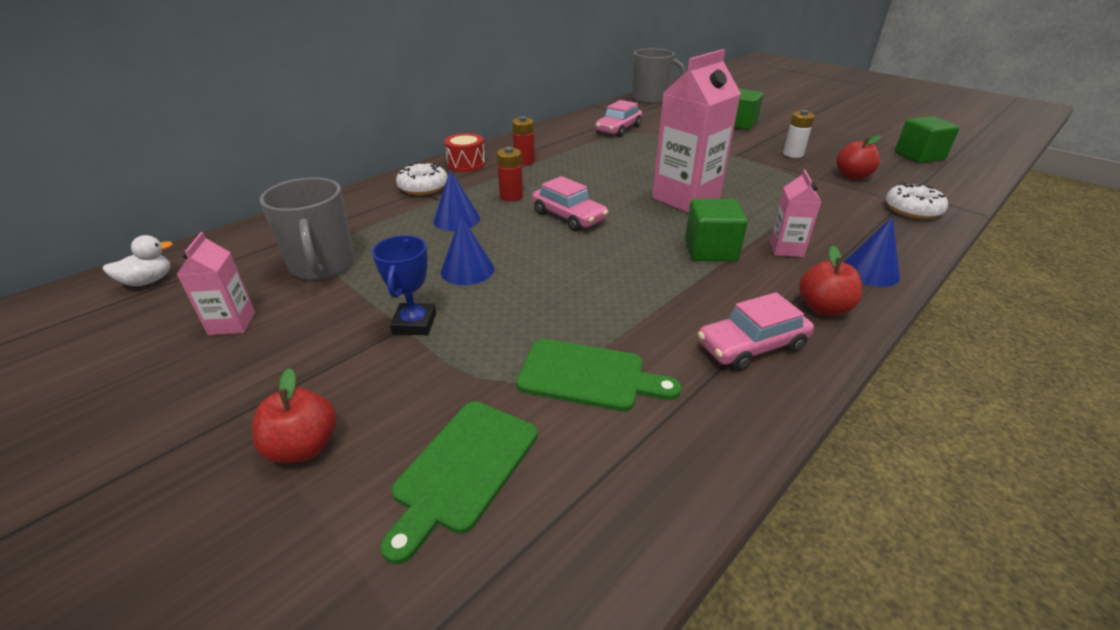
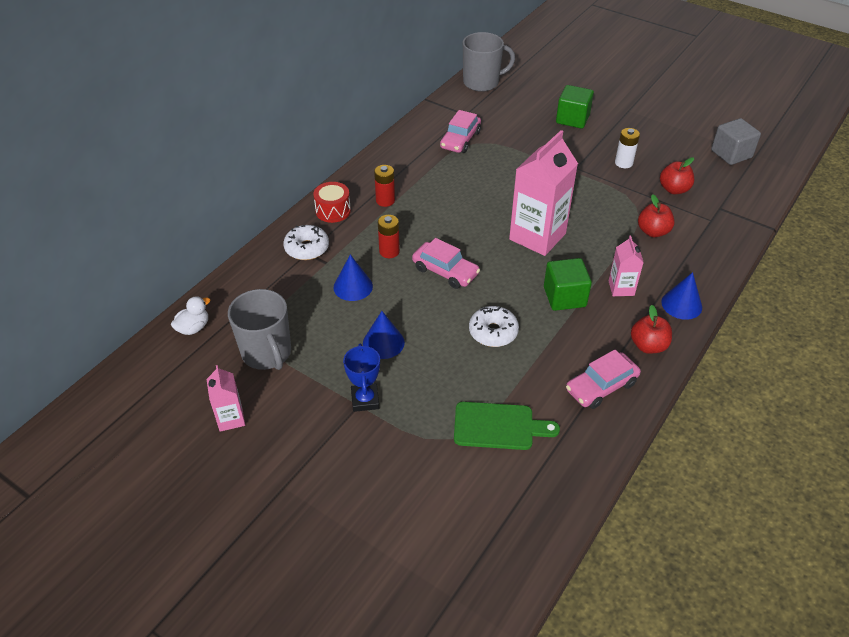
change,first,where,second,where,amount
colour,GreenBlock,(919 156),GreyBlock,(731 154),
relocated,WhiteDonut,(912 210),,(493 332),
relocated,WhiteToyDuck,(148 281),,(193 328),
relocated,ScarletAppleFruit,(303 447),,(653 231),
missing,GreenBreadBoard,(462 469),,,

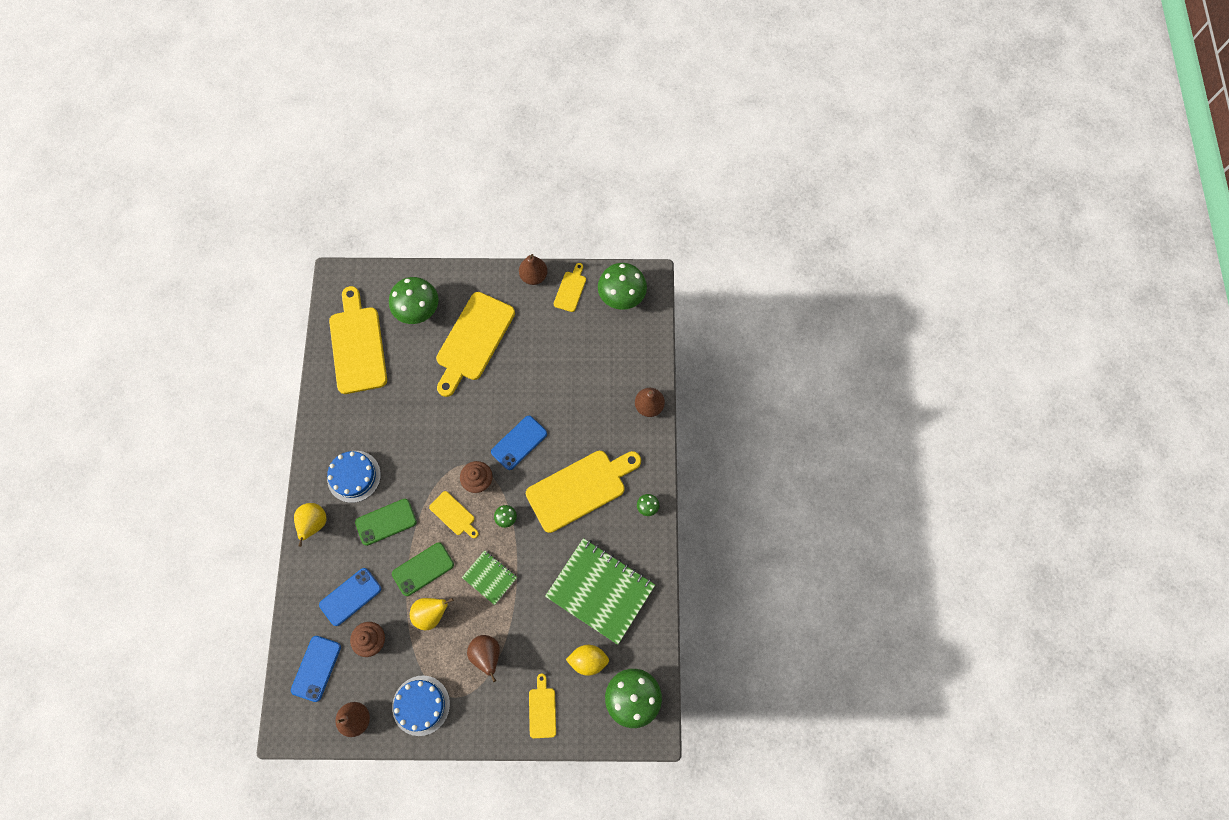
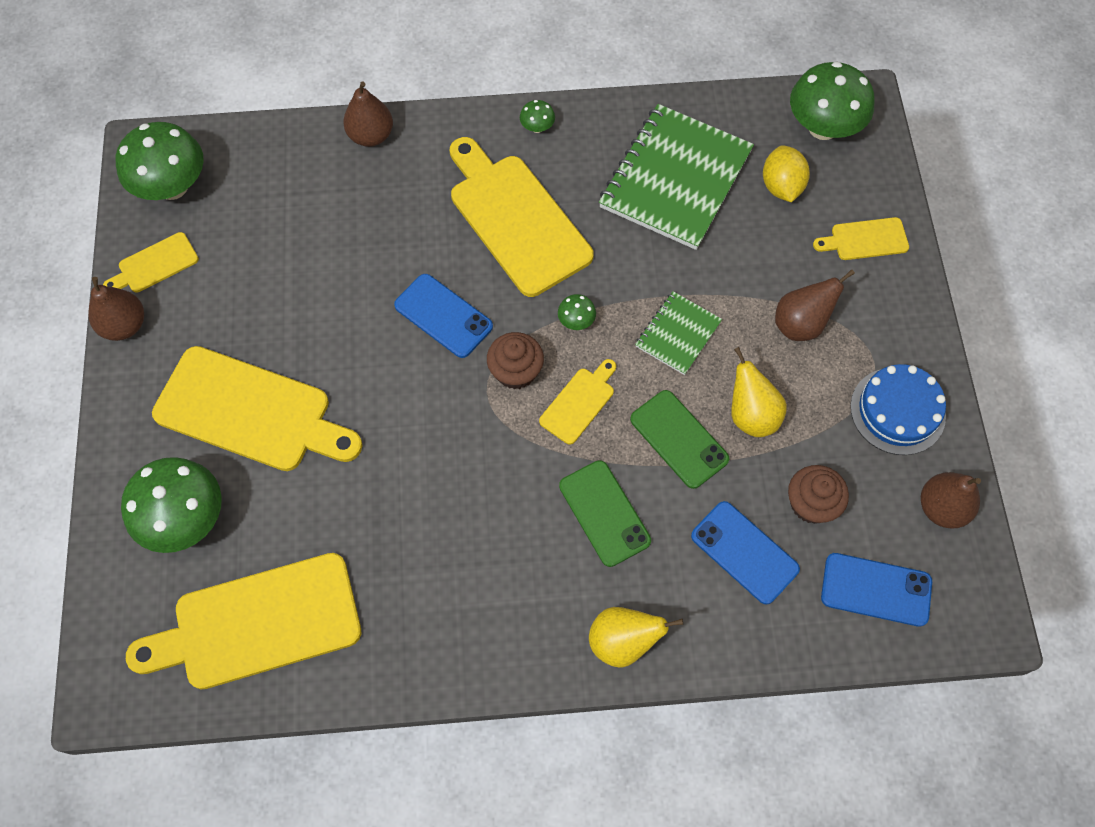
change,first,where,second,where,amount
spun,BrightYellowBreadBoard,(570 289),,(155 265),45 degrees counterclockwise
missing,BlueGateau,(354 476),,,

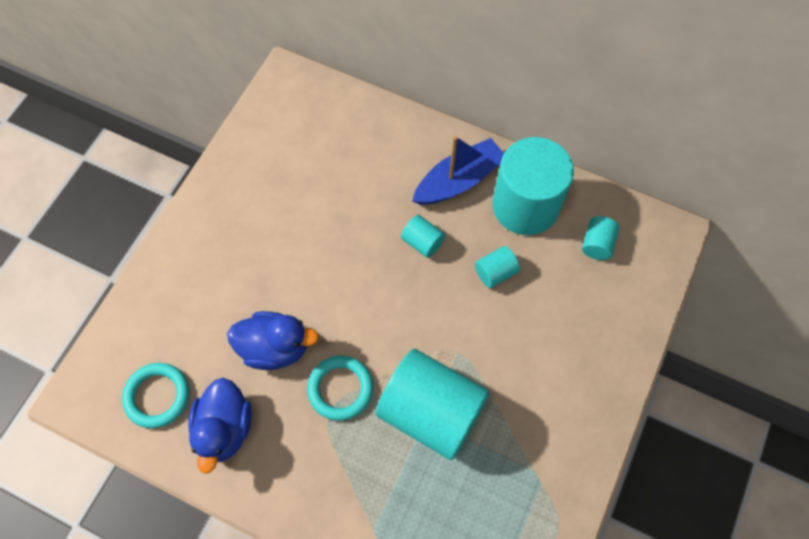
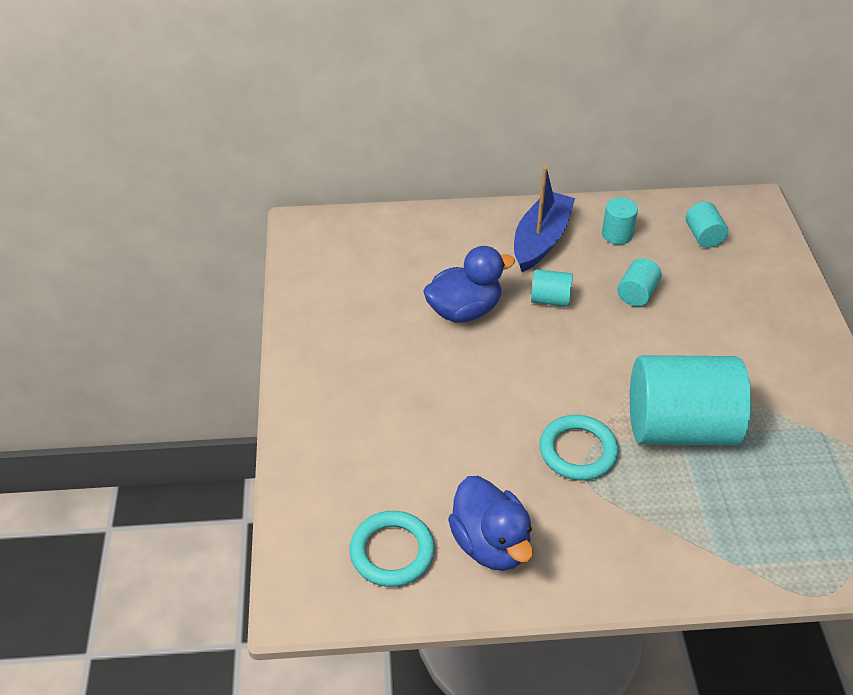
change,first,where,second,where,amount
size,AquaSolidCylinder,(525 206),,(617 234),x0.43
relocated,BlueToyDuck,(275 348),,(464 310),

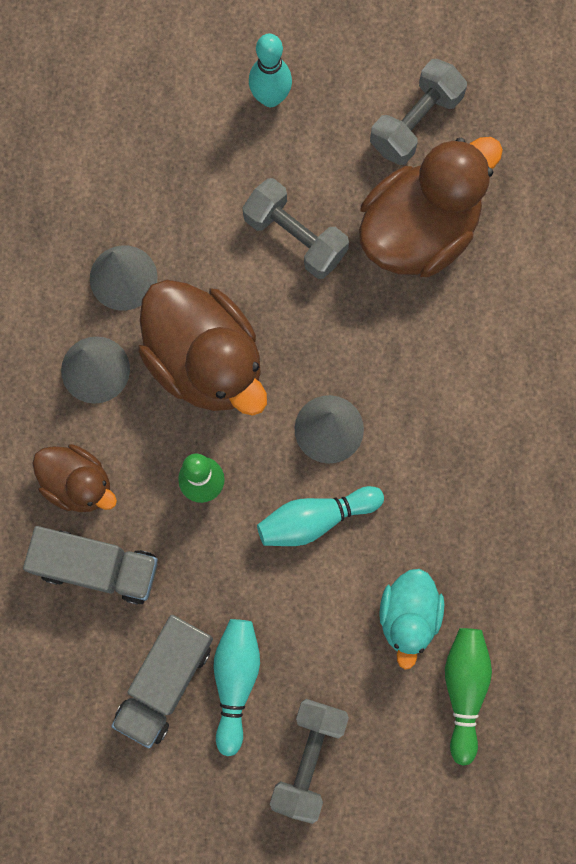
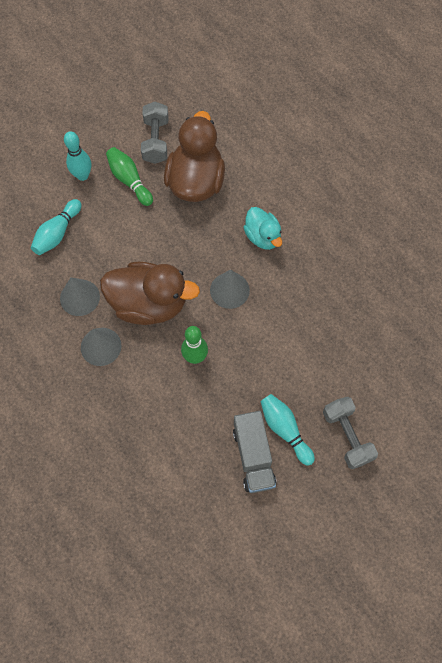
change,first,where,second,where,amount
missing,GreyFreeWeight,(295 237),,,
missing,BrownToyDuck,(78 484),,,
relocated,AquaSkittle,(315 519),,(57 233),
missing,GreyLorry,(97 567),,,
relocated,AquaToyDuck,(408 616),,(262 237),
relocated,GreenSkittle,(464 690),,(129 180),

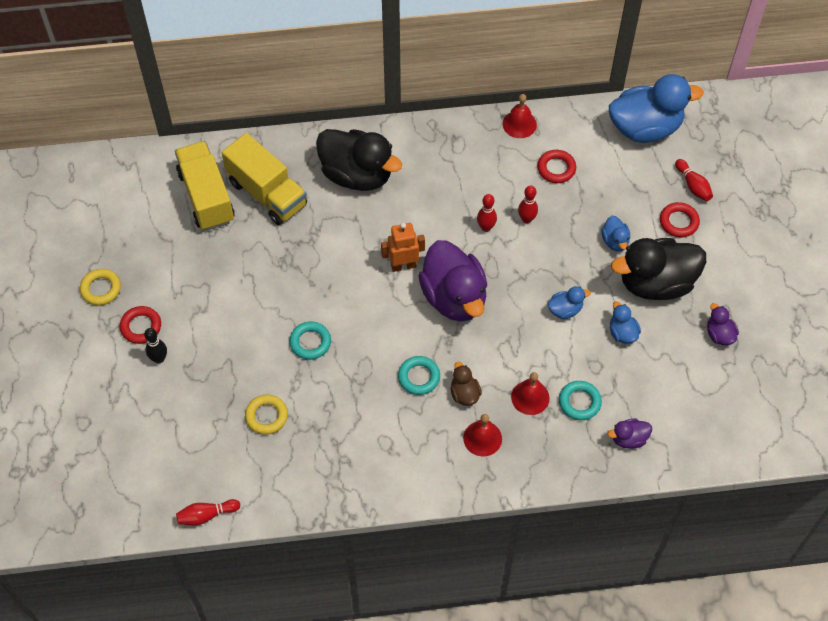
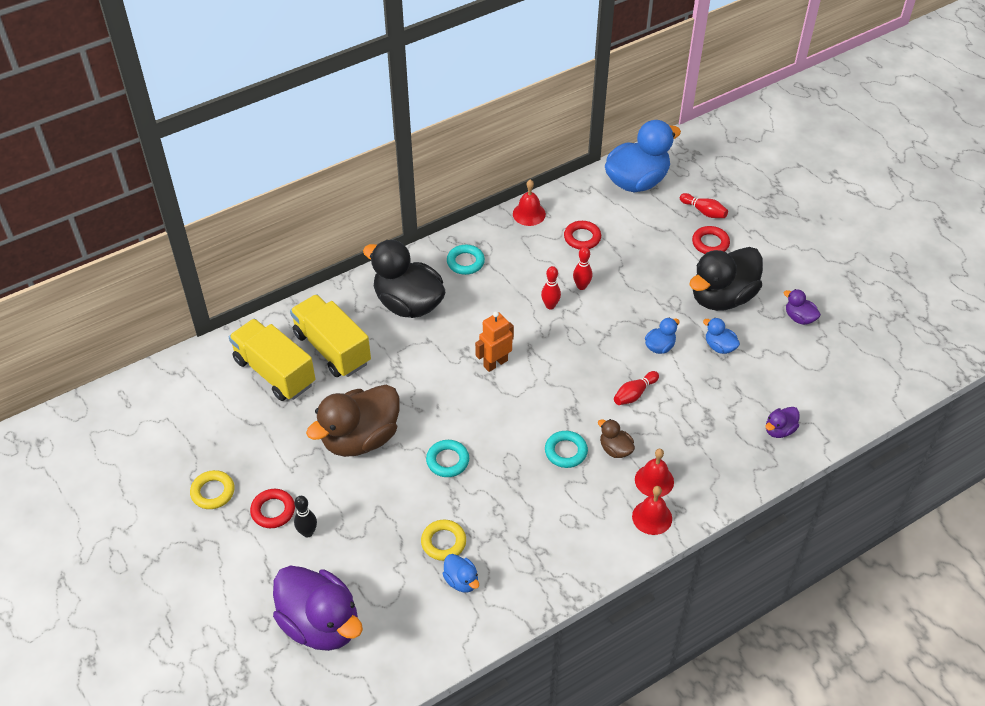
change,first,where,second,where,amount
spun,JetBlackToyDuck,(357 175),,(408 304),150 degrees counterclockwise
spun,BrightYellowLorry,(267 193),,(332 348),150 degrees counterclockwise
relocated,BlueToyDuck,(615 241),,(461 581),
relocated,PurpleToyDuck,(454 297),,(321 624),
relocated,ScarletSchoolBell,(530 397),,(652 517),
relocated,AquaHoop,(579 402),,(465 262),
relocated,ScarletSkittle,(206 515),,(634 394),
appeared,,,BrownToyDuck,(360 438),

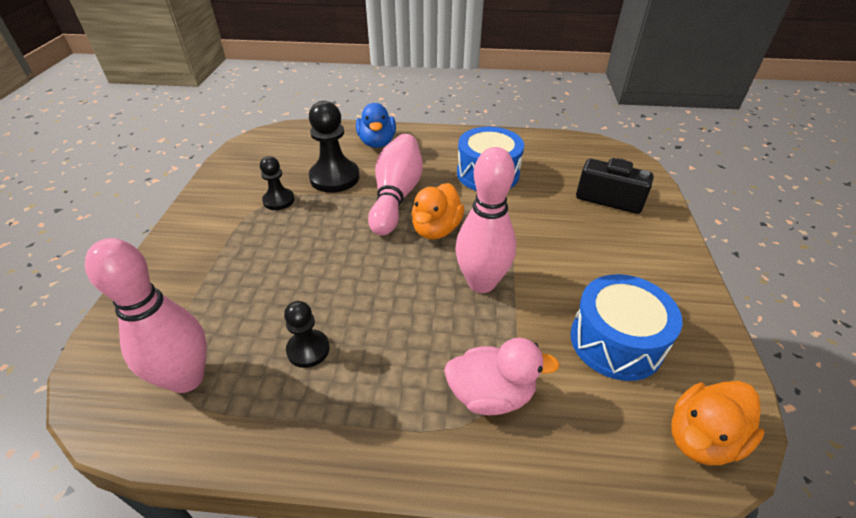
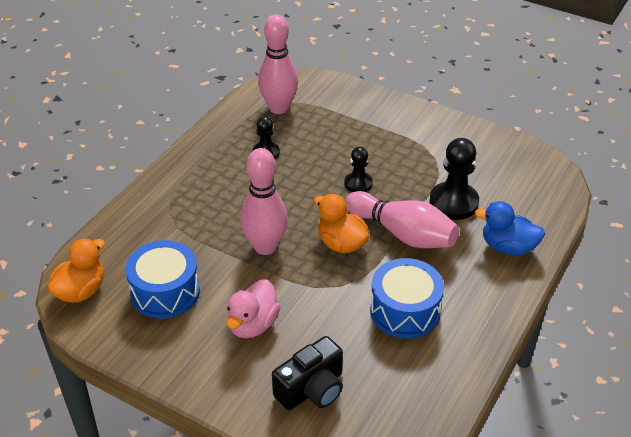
change,first,where,second,where,amount
relocated,JetBlackGamePawn,(279 200),,(358 183),
relocated,PinkToyDuck,(491 394),,(253 324),
spun,BrightOrangeToyDuck,(702 438),,(81 291),45 degrees clockwise

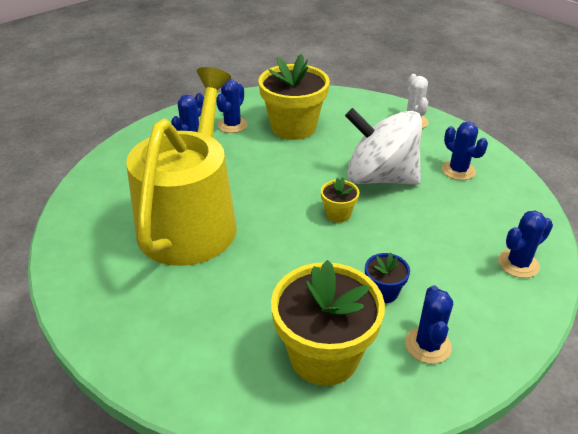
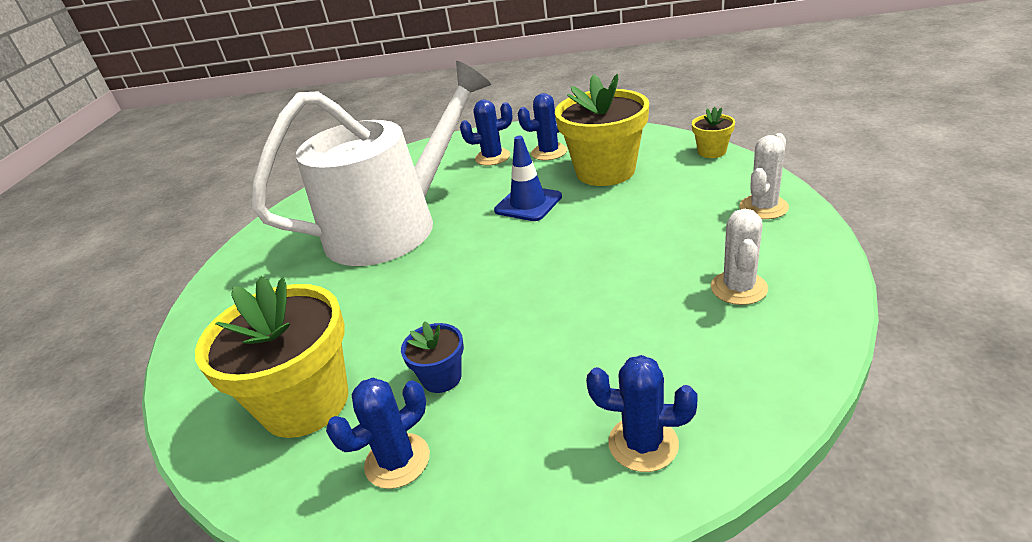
change,first,where,second,where,amount
colour,BrightYellowWateringPot,(191 220),WhiteWateringPot,(393 226),
missing,WhiteToyTop,(380 177),,,
colour,BlueSaguaroCactus,(458 170),WhiteSaguaroCactus,(739 288),
relocated,BrightYellowFlowerPot,(338 214),,(711 152),
appeared,,,BlueSafetyCone,(528 204),

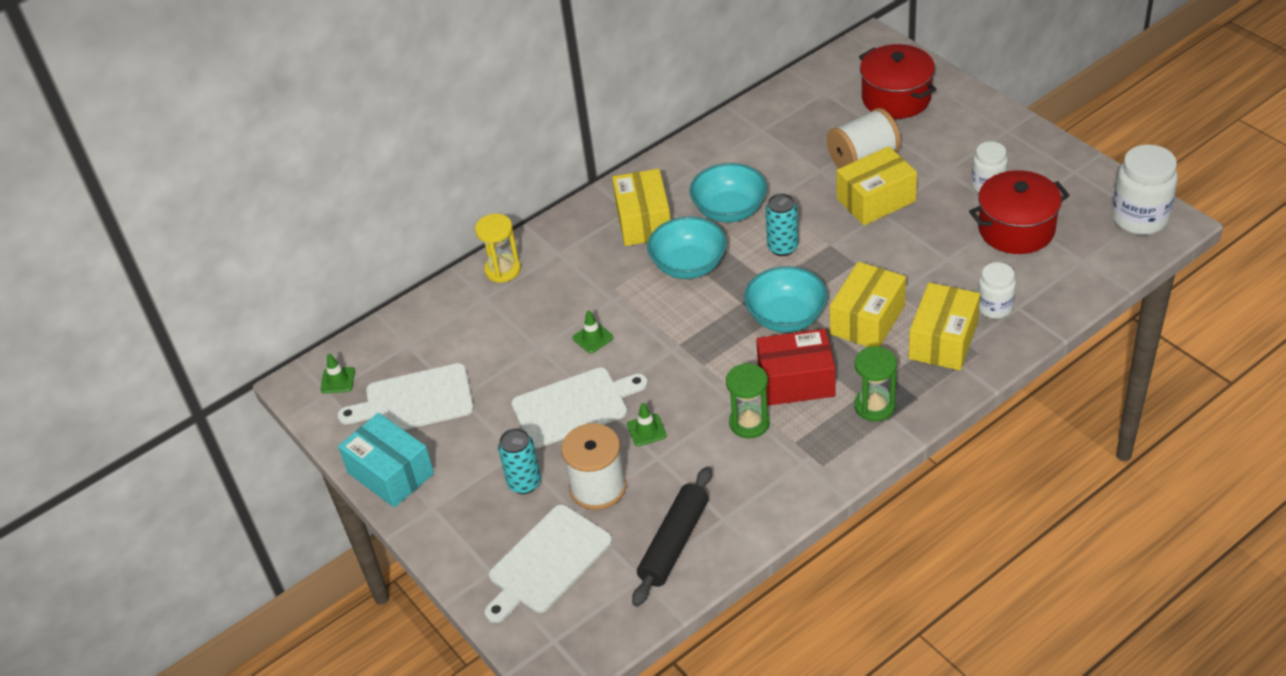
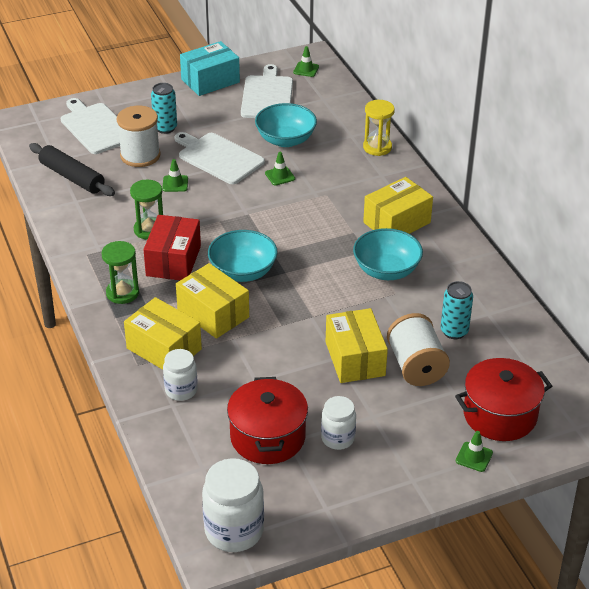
change,first,where,second,where,amount
spun,BrightYellowParcel,(644 221),,(397 223),45 degrees counterclockwise
relocated,AquaTin,(782 247),,(454 331),
relocated,AquaDeepDish,(689 265),,(285 140),
spun,WhiteBreadBoard,(574 406),,(218 157),135 degrees clockwise
appeared,,,GreenSafetyCone,(474 457),

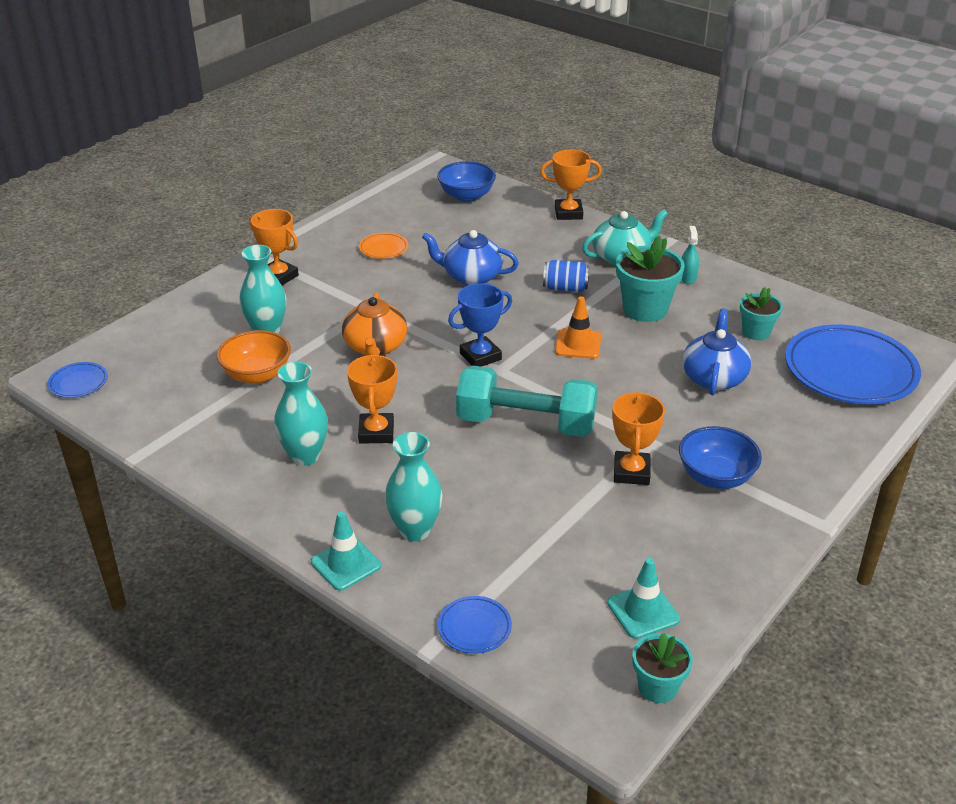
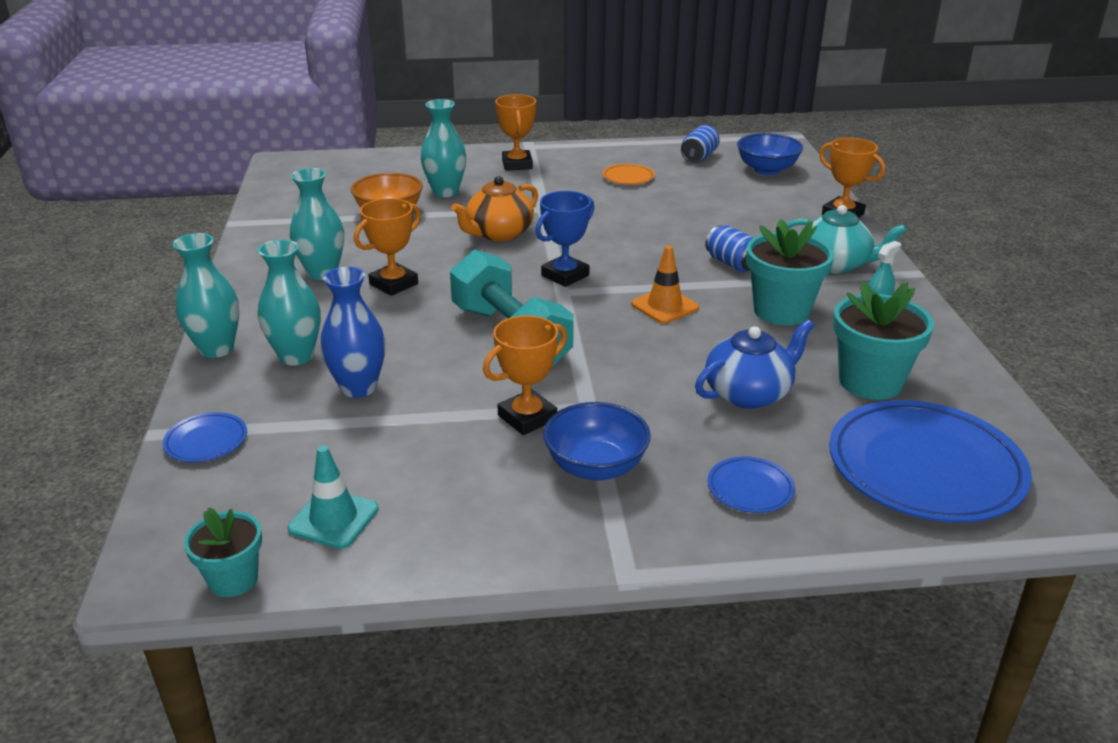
change,first,where,second,where,amount
missing,BlueTeaPot,(471 276),,,
spun,BluePrizeCup,(480 356),,(565 275),60 degrees counterclockwise
size,AquaFlowerPot,(756 332),,(870 382),x1.65
relocated,BlueDinnerPlate,(78 383),,(750 488),
exchanged,AquaSafetyCone,(346 564),AquaFlowerVase,(216 349),
appeared,,,BlueTin,(699 157),
appeared,,,BlueFlowerVase,(358 387),

